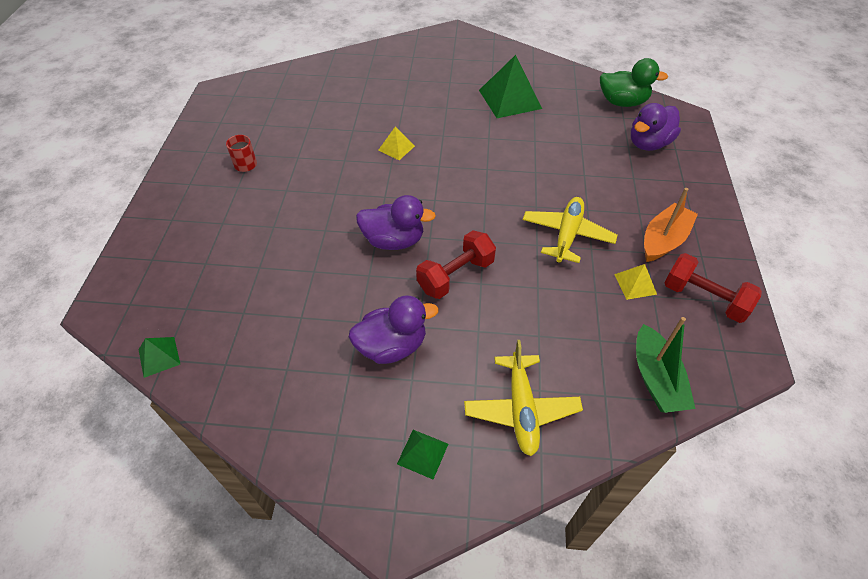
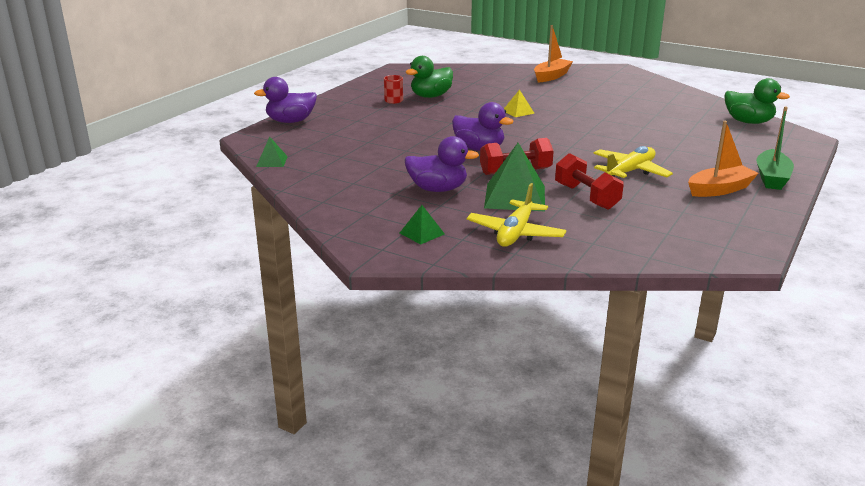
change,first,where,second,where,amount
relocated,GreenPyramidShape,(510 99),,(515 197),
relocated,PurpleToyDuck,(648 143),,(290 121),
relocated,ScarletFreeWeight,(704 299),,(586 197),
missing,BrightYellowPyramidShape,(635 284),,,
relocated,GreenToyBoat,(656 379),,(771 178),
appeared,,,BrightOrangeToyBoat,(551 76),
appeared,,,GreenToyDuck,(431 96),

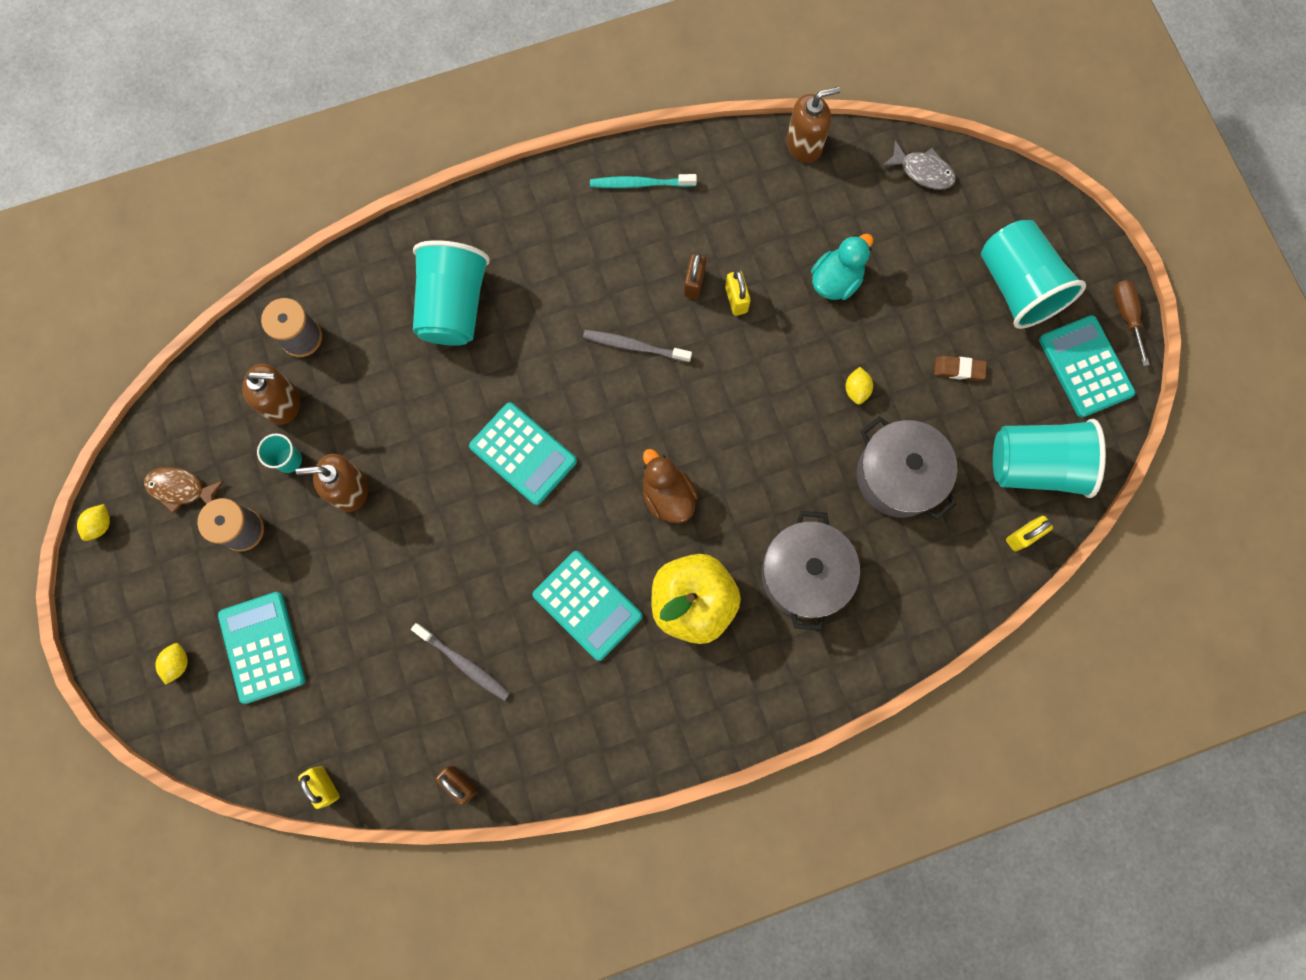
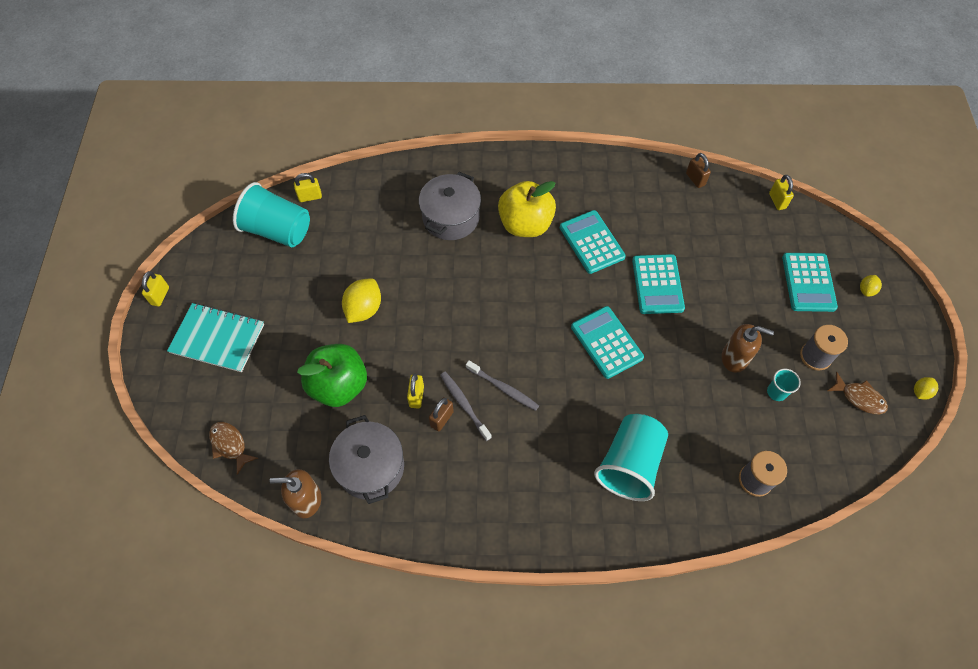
change,first,where,second,where,amount
colour,GreyToyFish,(922 171),BrownToyFish,(230 445),
missing,AquaToothbrush,(640 184),,,
exchanged,AquaBeaker,(1017 286),AquaNotepad,(217 339),
exchanged,AquaToyDuck,(836 280),GreenAppleFruit,(339 385),
exchanged,BrownScrewdriver,(1126 316),BrightYellowPadlock,(160 296),
relocated,AquaAddingMachine,(1085 366),,(657 284),
missing,BrownEraser,(958 369),,,
missing,BrownSoapPump,(283 403),,,
size,BrightYellowCitrusFruit,(856 390),,(364 309),x1.89
relocated,GreyStockpot,(898 476),,(371 467),
missing,BrownToyDuck,(667 496),,,
relocated,GreyToothbrush,(464 663),,(464 404),

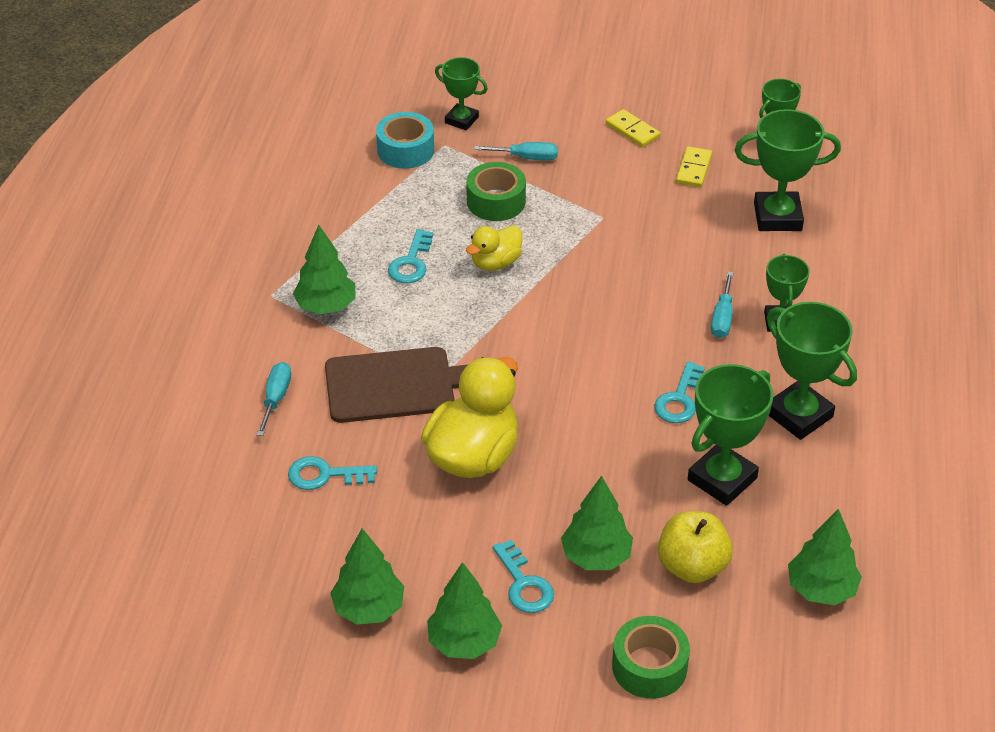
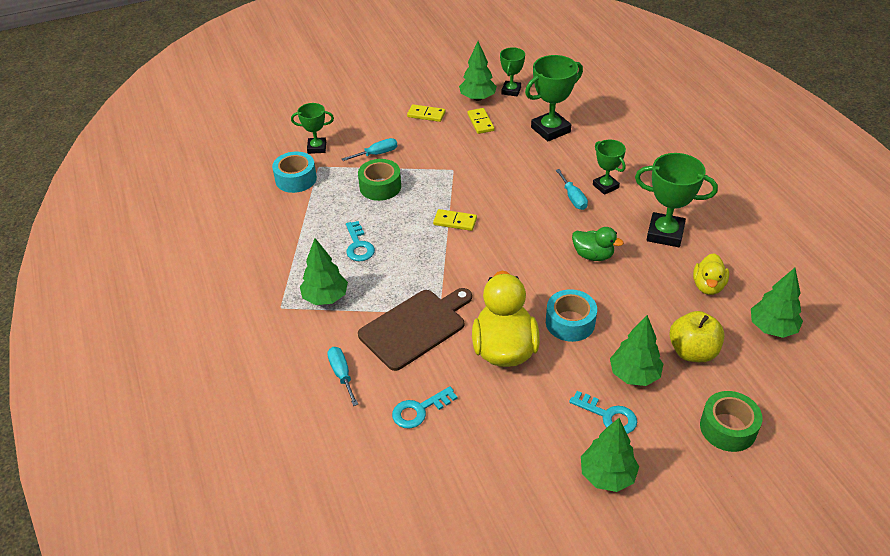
change,first,where,second,where,amount
relocated,BrightYellowToyDuck,(495 263),,(708 286),
exchanged,AquaLatchkey,(679 399),GreenToyDuck,(593 255),
missing,GreenPrizeCup,(722 479),,,
relocated,GreenFirTree,(369 608),,(477 98),
appeared,,,BrightYellowDomino,(455 221),
appeared,,,AquaTape,(570 322),

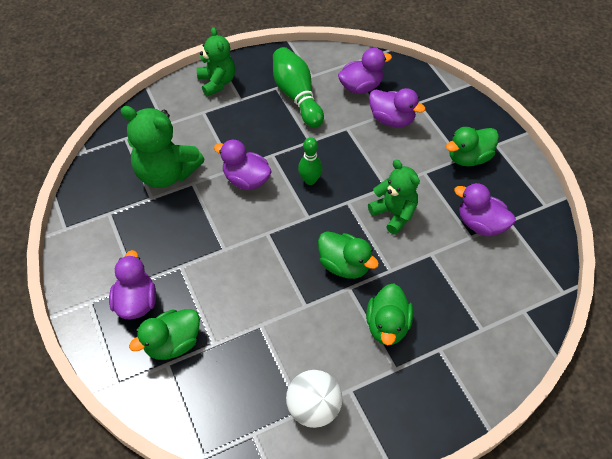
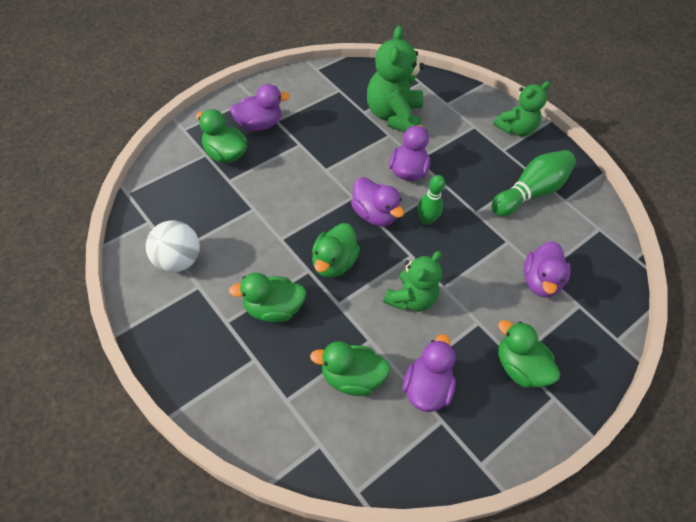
change,first,where,second,where,amount
relocated,PurpleToyDuck,(361 87),,(374 214),
appeared,,,GreenToyDuck,(351 378),

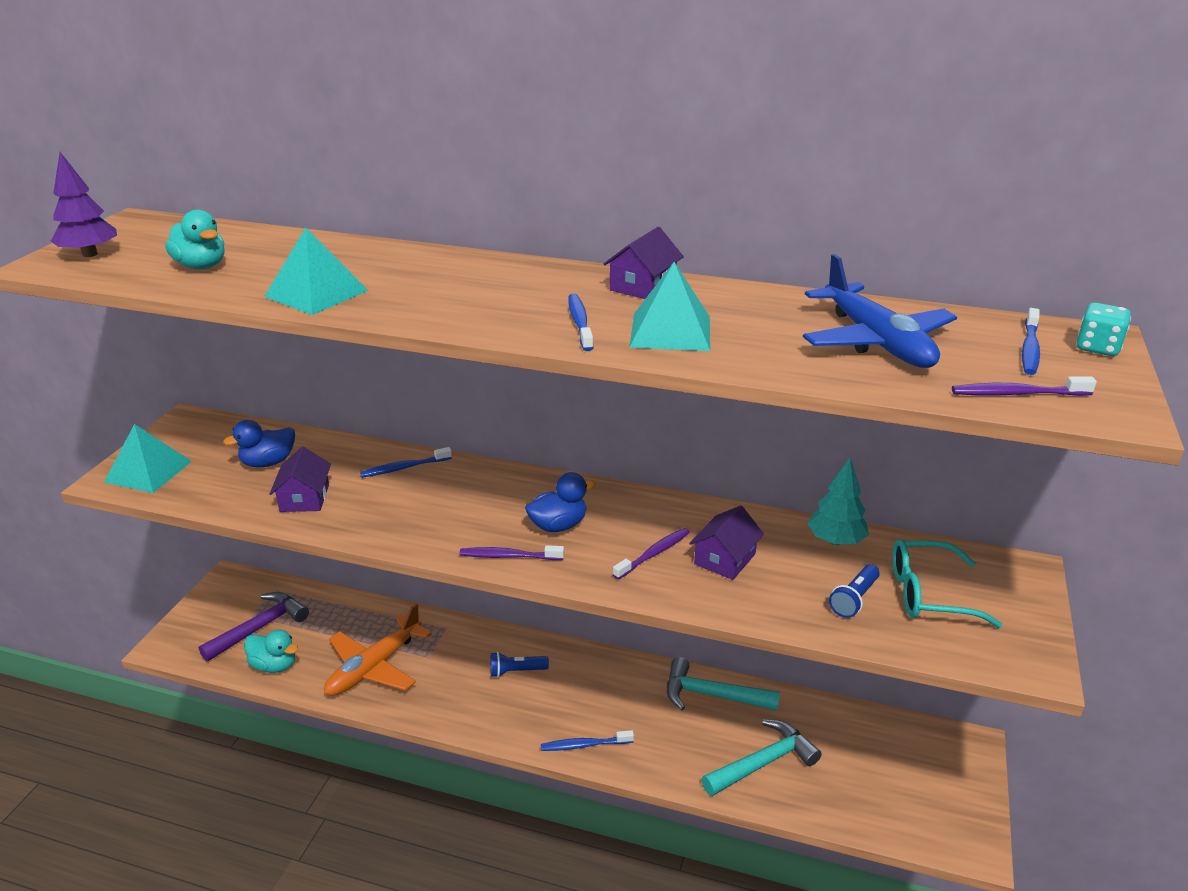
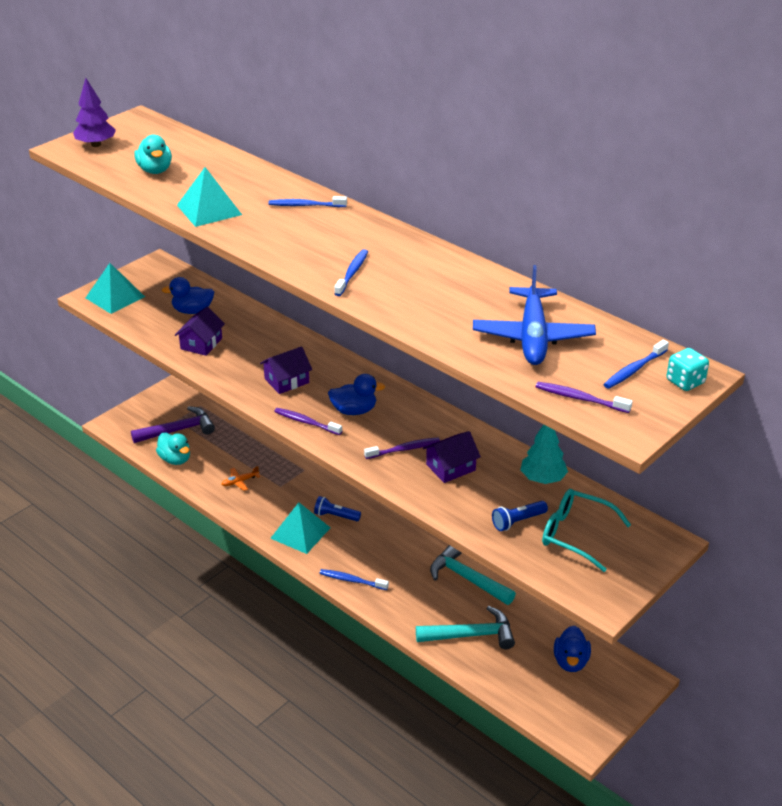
change,first,where,second,where,amount
relocated,PurpleHouse,(643 286),,(286 381),
relocated,AquaPyramidShape,(670 331),,(300 532),
relocated,BlueToothbrush,(404 468),,(305 205),
size,BrightOrangeToyPlane,(374 667),,(239 482),x0.42
appeared,,,BlueToyDuck,(570 661),

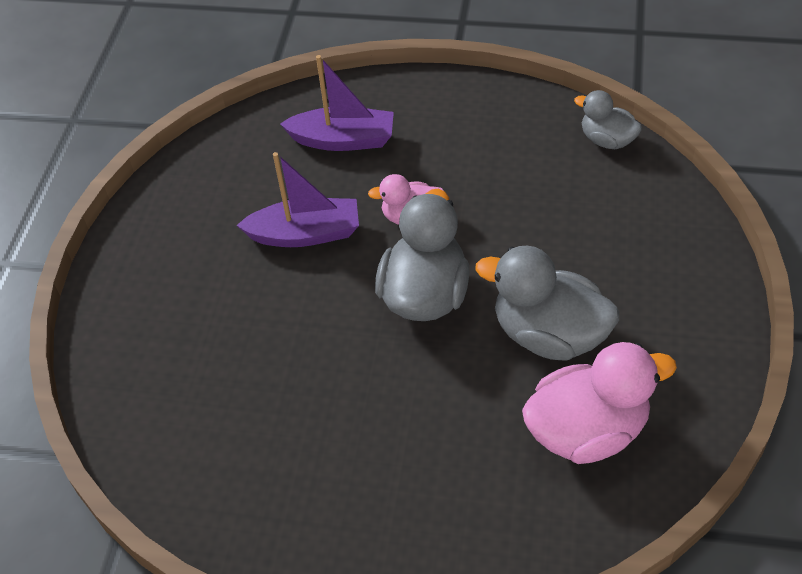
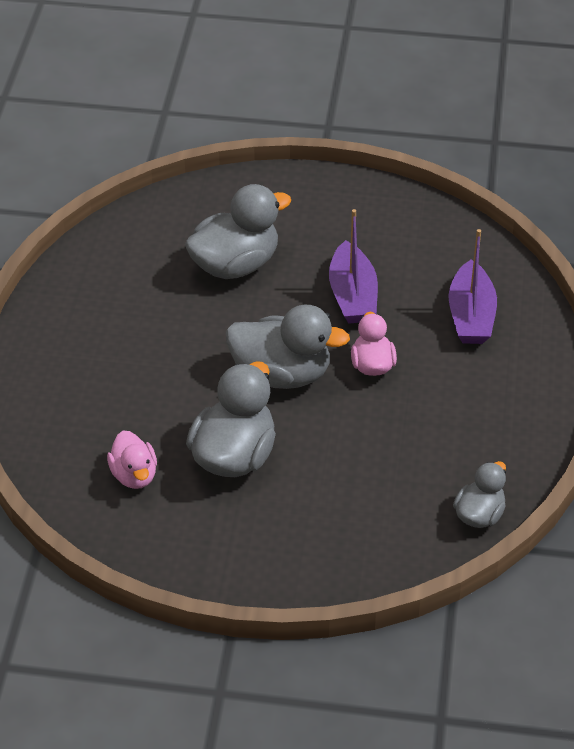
change,first,where,second,where,amount
size,PinkToyDuck,(587 431),,(134 475),x0.57
appeared,,,GreyToyDuck,(235 265),

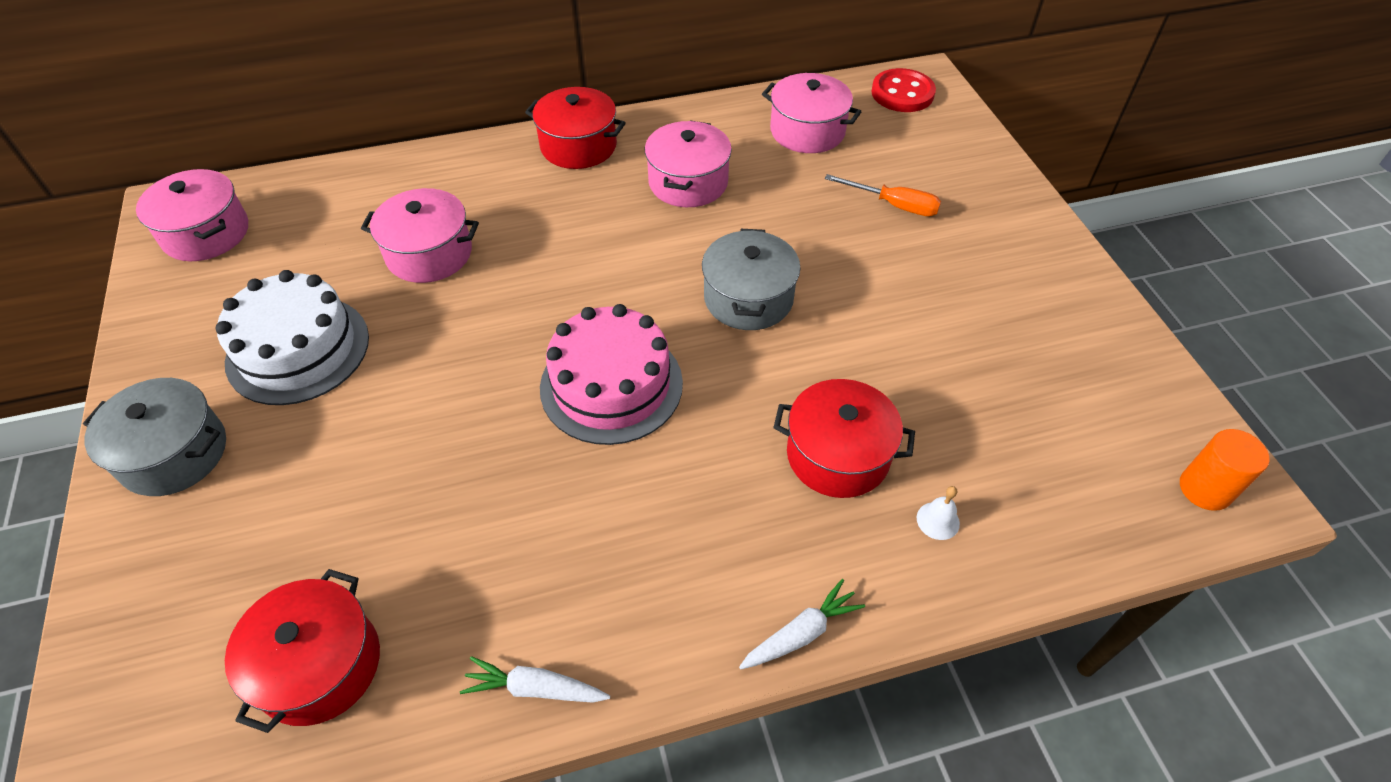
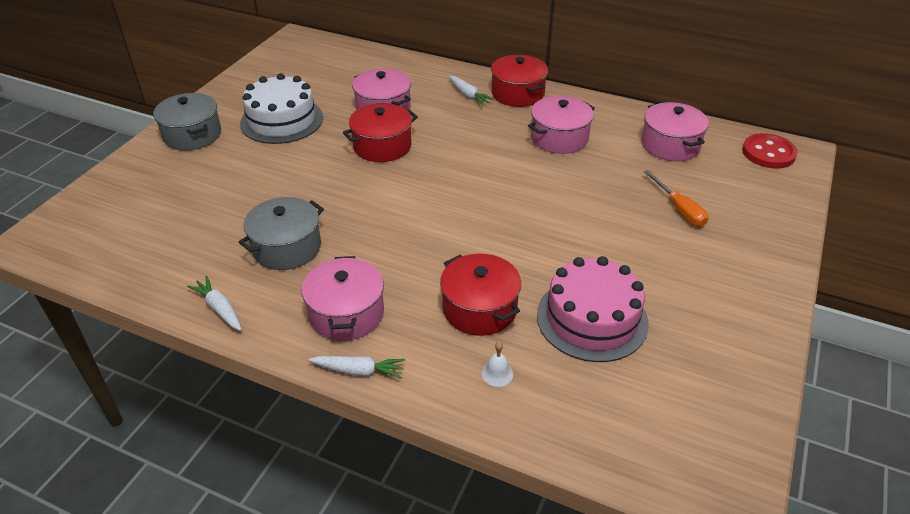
change,first,where,second,where,amount
relocated,PinkStockpot,(206 233),,(346 313),
relocated,GreyStockpot,(748 298),,(287 247),
relocated,PinkGateau,(611 385),,(592 319),
missing,BrightOrangeSolidCylinder,(1205 489),,,
relocated,ScarletStockpot,(319 665),,(382 146),
appeared,,,WhiteToyCarrot,(468 95),

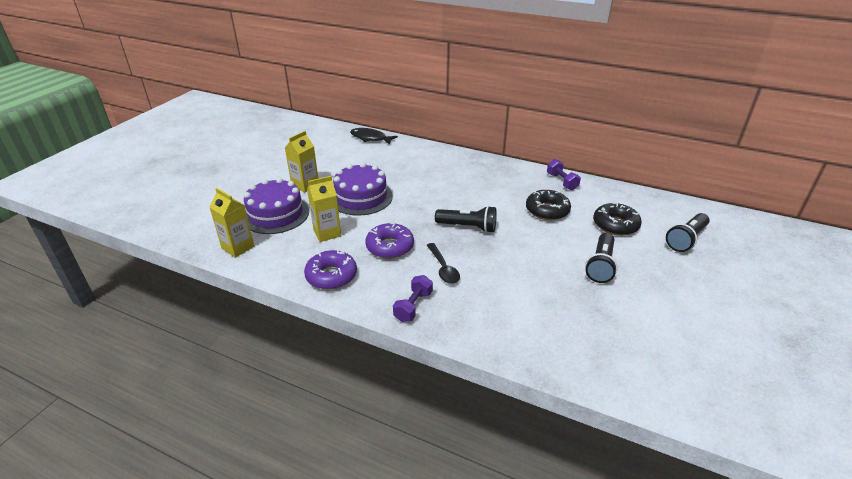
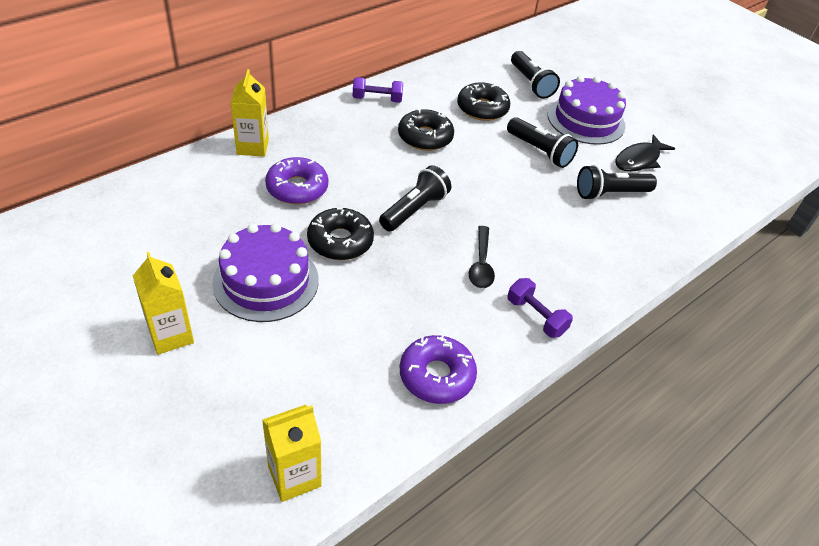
change,first,where,second,where,amount
relocated,JetBlackToyFish,(370 138),,(639 160),
relocated,BrightYellowCarton,(327 233),,(252 147),
relocated,PurpleGateau,(276 214),,(586 120),
relocated,PurpleDonut,(390 246),,(297 188),
spun,JetBlackTeaspoon,(443 268),,(481 264),90 degrees clockwise
appeared,,,JetBlackFlashlight,(610 193),
appeared,,,JetBlackDonut,(340 241),

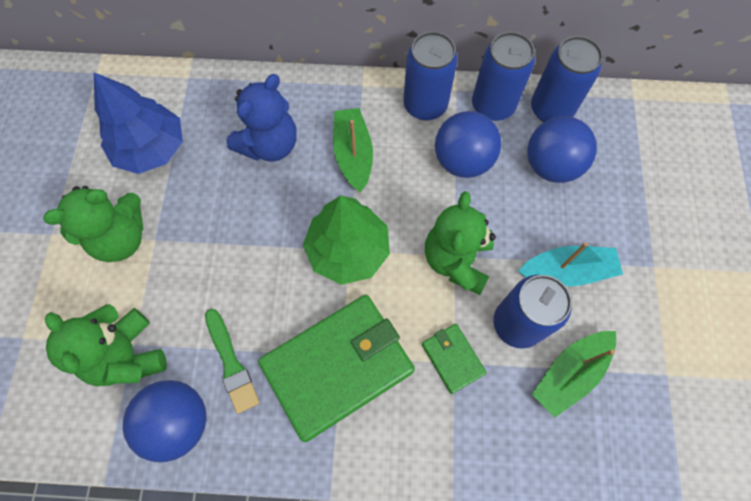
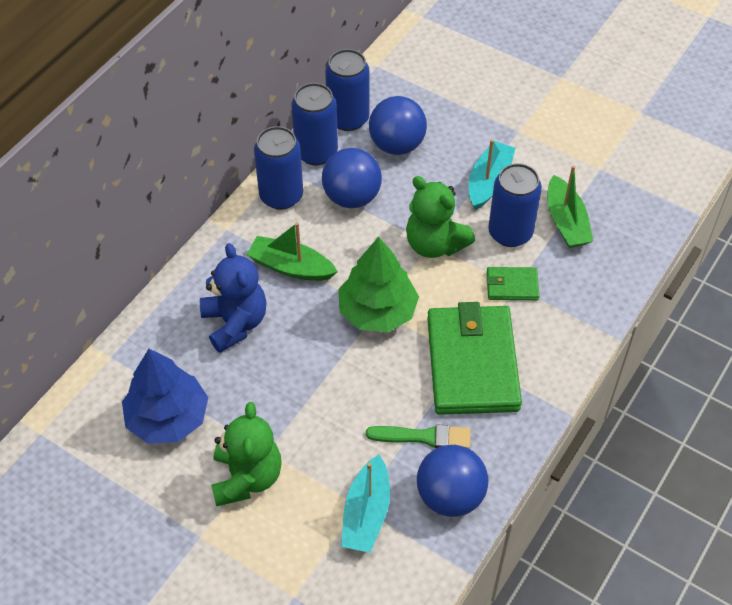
change,first,where,second,where,amount
exchanged,GreenTeddy,(127 355),AquaToyBoat,(366 513),

